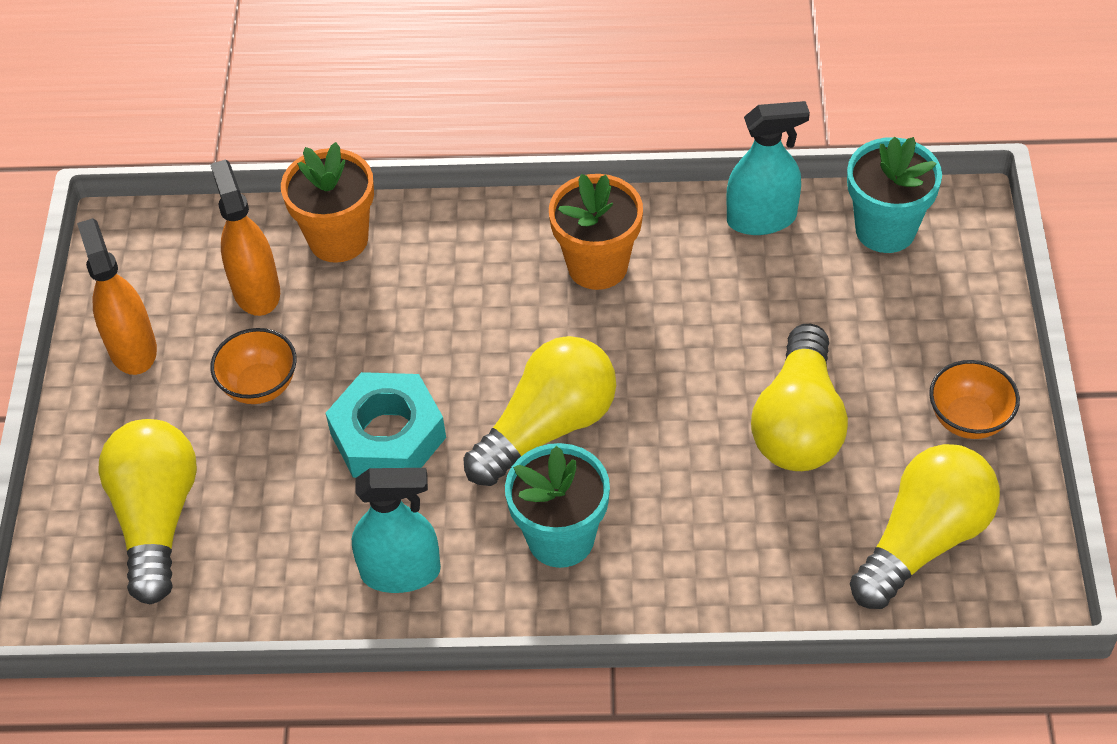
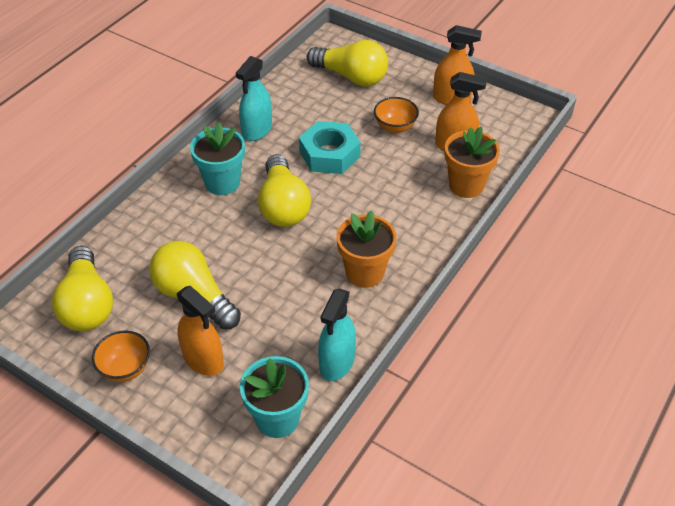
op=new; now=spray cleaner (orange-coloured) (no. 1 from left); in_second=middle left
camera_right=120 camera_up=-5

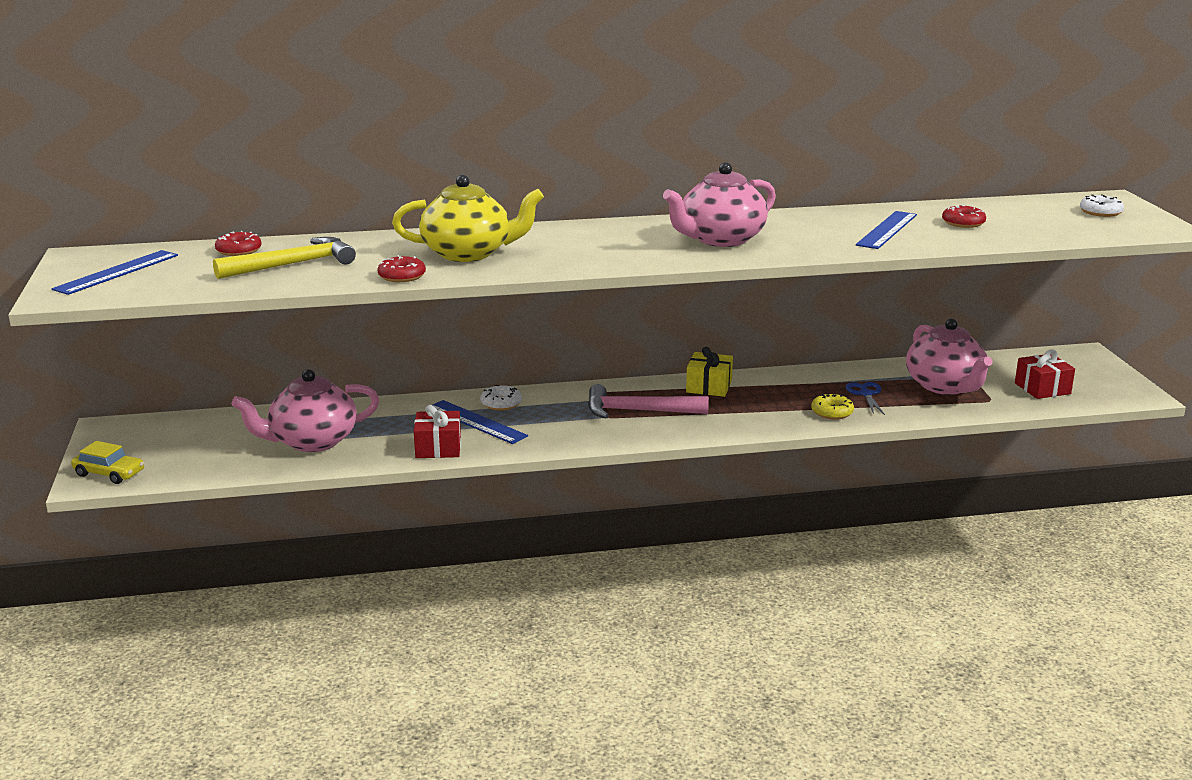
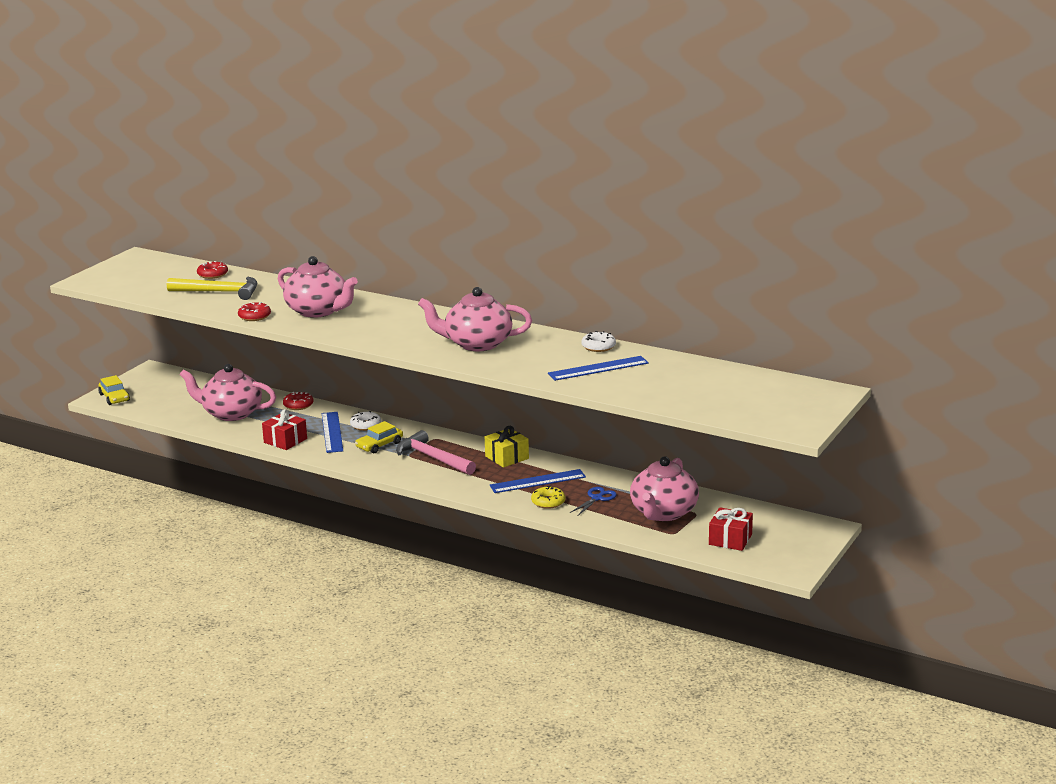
op=new; now=automobile (yellow) (no. 2 from left); in_second=centre
op=shifted; was=ruler (blue) (no. 1 from left in the first image); now=ruler (blue) (no. 2 from left); in_first=middle left; in_second=centre
op=shifted; was=doughnut (red) (no. 3 from left); in_first=top right; in_second=middle left
op=shifted; was=doughnut (snow-white) (no. 2 from left); in_first=top right; in_second=centre
op=repainted; was=tea pot (yellow); now=tea pot (rosy) (no. 2 from left); in_first=top centre; in_second=middle left
camera_right=40 camera_up=0

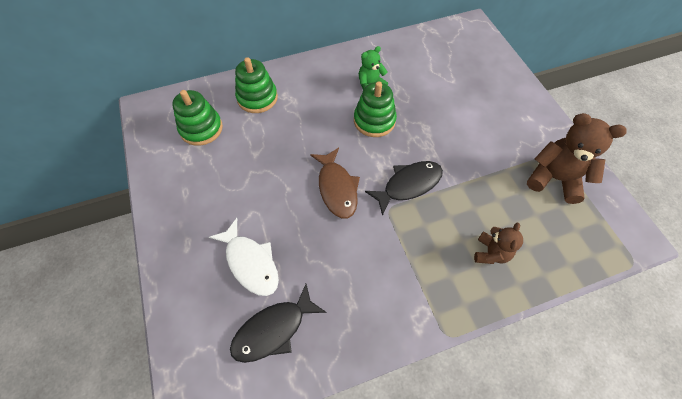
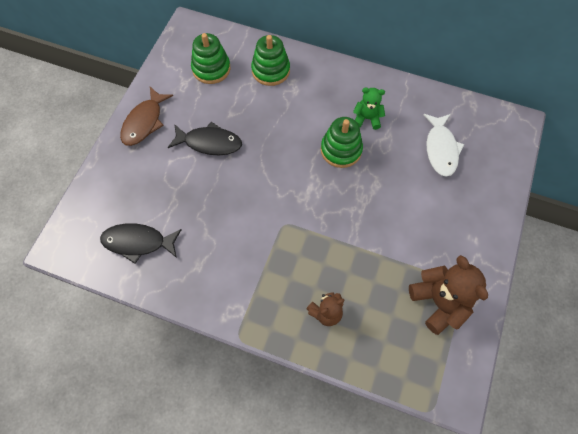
op=shifted; was=fish (snow-white); in_first=centre; in_second=middle right
op=shifted; was=fish (dark brown); in_first=centre; in_second=top left
op=shifted; was=fish (black) (no. 2 from left); in_first=centre; in_second=top centre
camera_right=40 camera_up=5

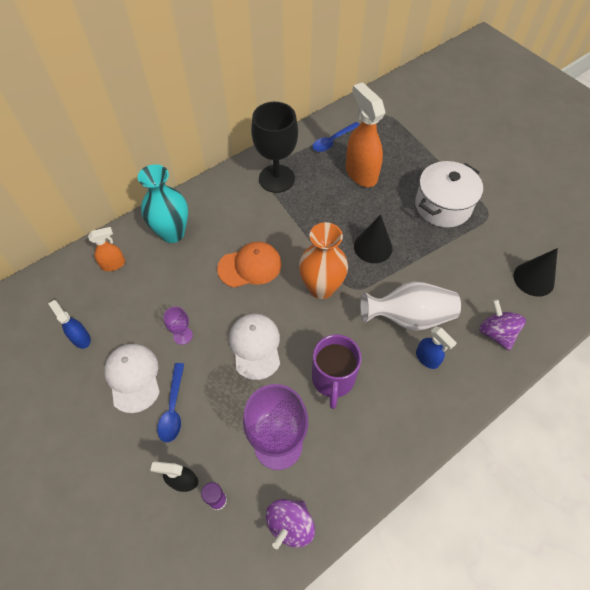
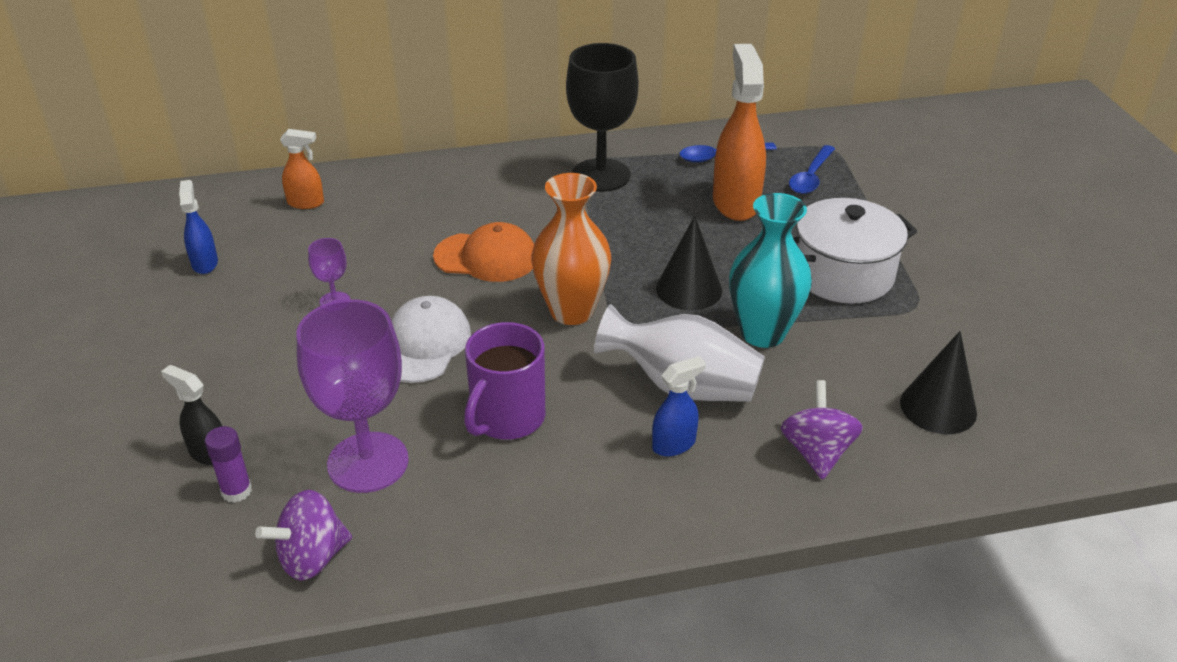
op=gone; was=cap (snow-white) (no. 1 from left); in_first=middle left
op=shifted; was=vase (teal); in_first=middle left; in_second=centre
op=shifted; was=teaspoon (blue) (no. 1 from left in the first image); now=teaspoon (blue) (no. 2 from left); in_first=bottom left; in_second=top right
op=rotated; was=spray cleaner (blue) (no. 2 from left); in_first=middle right; in_second=centre; clockwise=-105
camera_right=25 camera_up=-20

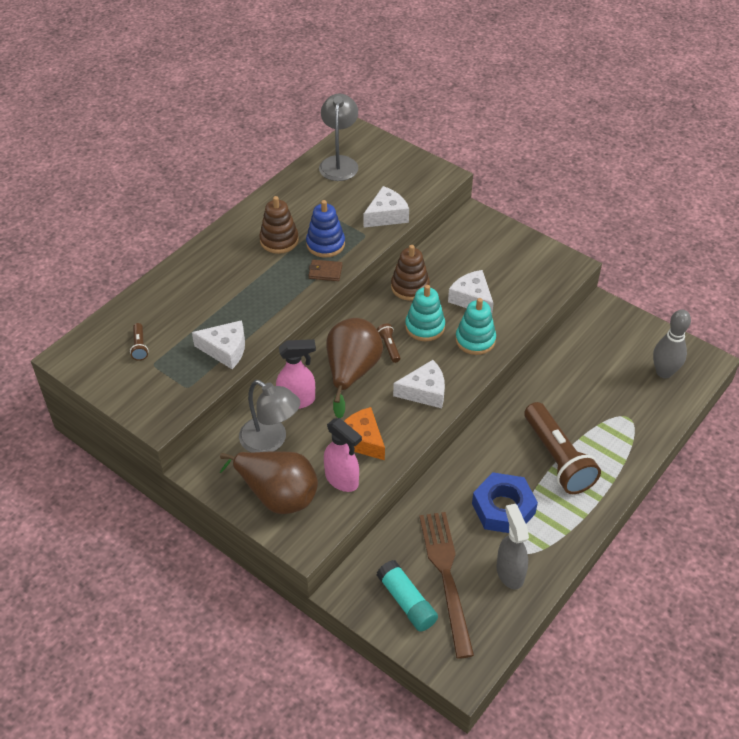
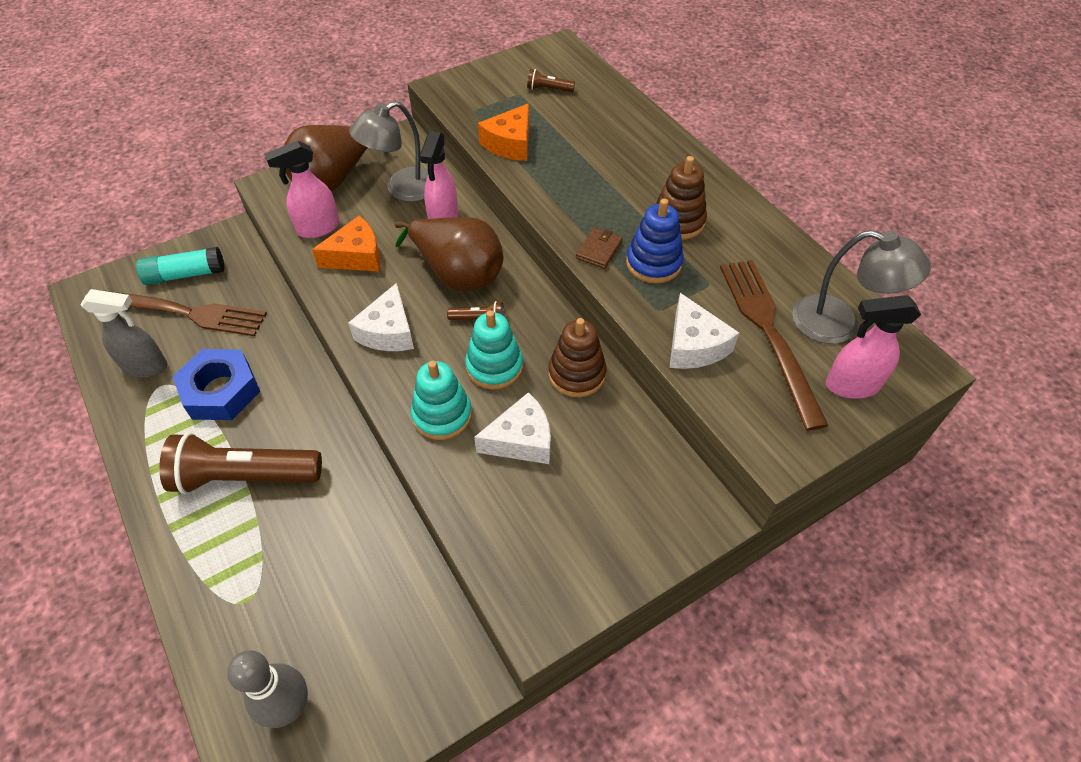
op=new; now=dinner fork (dark brown) (no. 2 from left); in_second=middle right
op=new; now=spray cleaner (rosy) (no. 3 from left); in_second=middle right
op=repainted; was=piece of cheese (snow-white) (no. 1 from left); now=piece of cheese (orange-coloured) (no. 2 from left); in_first=middle left; in_second=top centre
camera_right=110 camera_up=5

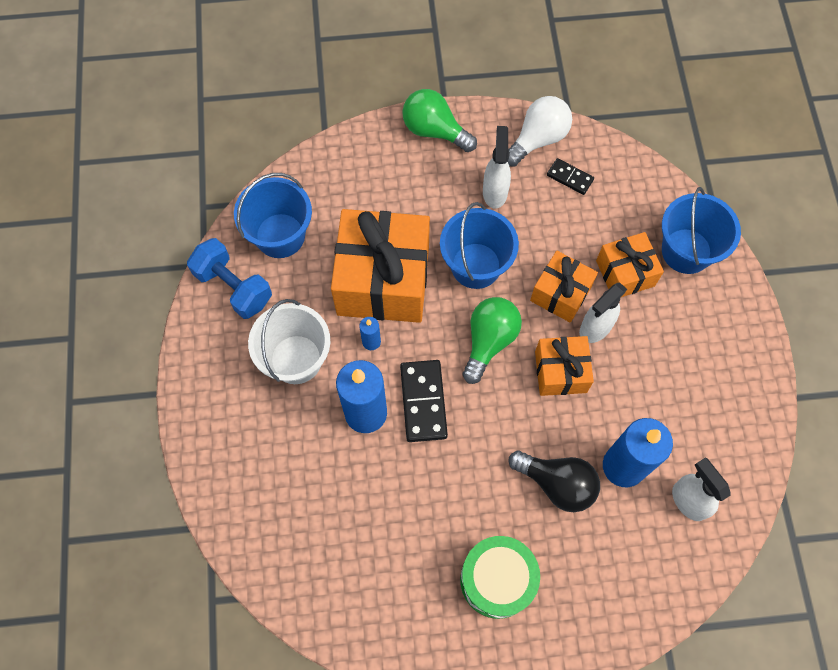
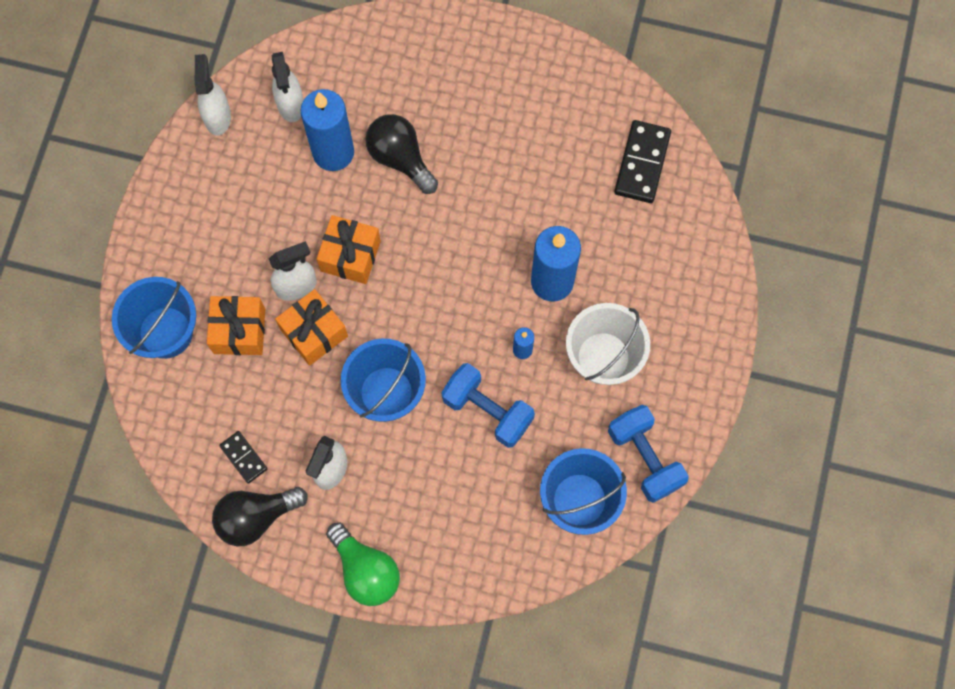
op=gone; was=drum (green); in_first=bottom centre
op=gone; was=light bulb (green) (no. 2 from left); in_first=centre
op=new; now=spray cleaner (snow-white) (no. 1 from left); in_second=top left
op=shifted; was=domino (black) (no. 1 from left in the first image); now=domino (black) (no. 2 from left); in_first=centre; in_second=top right
op=swapped; was=gift (orange-coloured) (no. 1 from left); now=hand weight (blue) (no. 1 from left); in_first=centre; in_second=centre
op=repainted; was=light bulb (snow-white); now=light bulb (black) (no. 1 from left); in_first=top centre; in_second=bottom left
camera_right=-160 camera_up=5

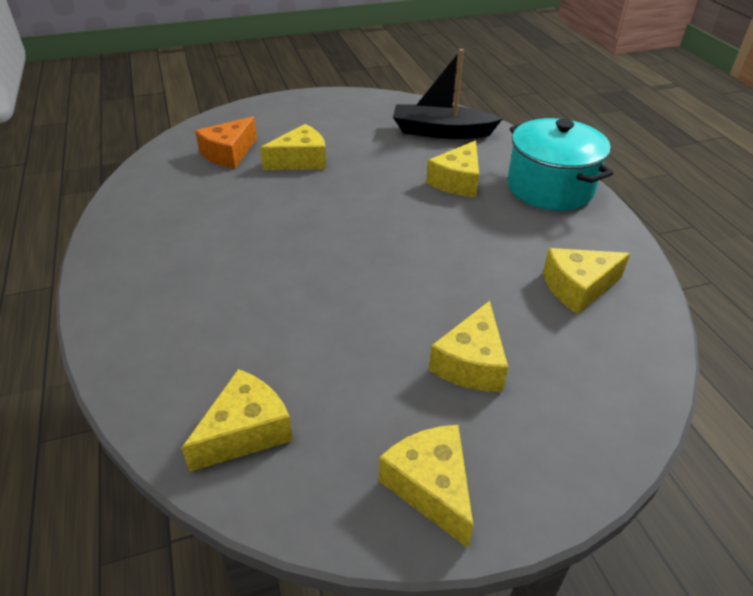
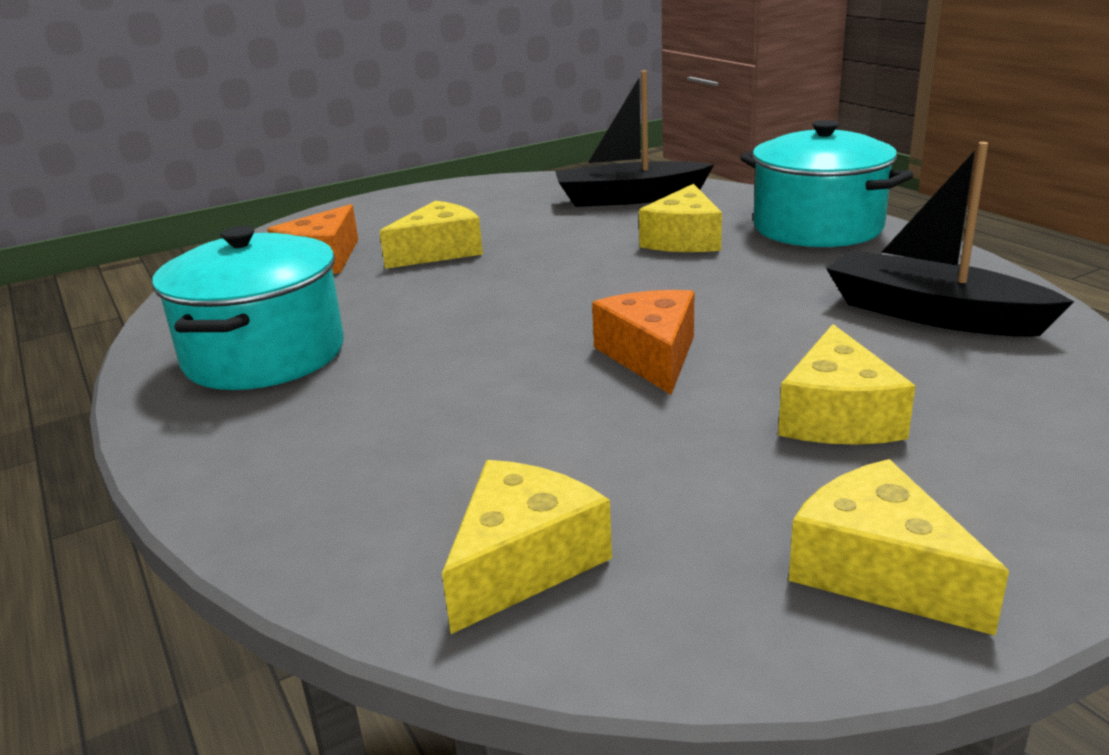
op=new; now=stockpot (teal) (no. 1 from left); in_second=middle left
op=new; now=piece of cheese (orange-coloured) (no. 2 from left); in_second=centre
op=swapped; was=piece of cheese (yellow) (no. 6 from left); now=sailboat (black) (no. 2 from left); in_first=middle right; in_second=top right
camera_right=-10 camera_up=-15

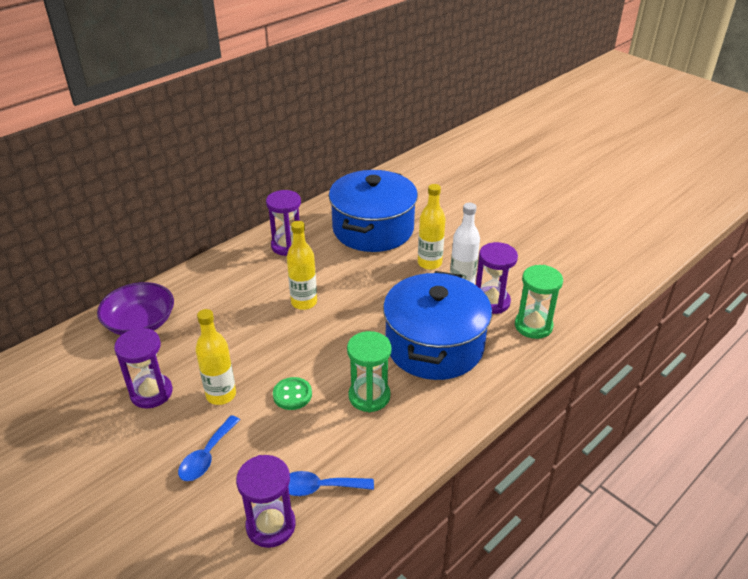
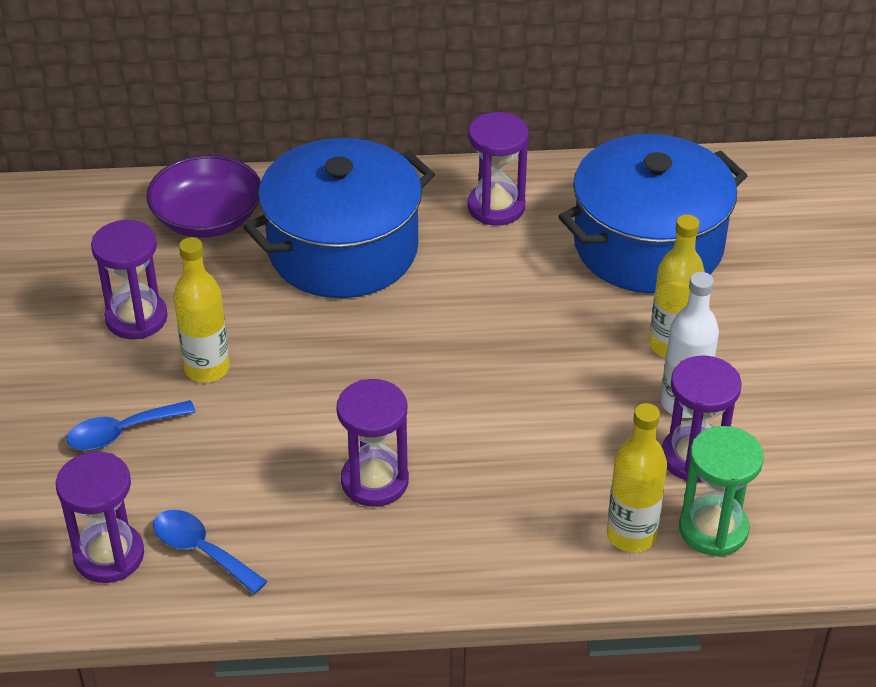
op=gone; was=button (green); in_first=bottom centre
op=shifted; was=drink bottle (yellow) (no. 2 from left); in_first=centre; in_second=bottom right
op=shifted; was=stockpot (blue) (no. 2 from left in the first image); now=stockpot (blue) (no. 1 from left); in_first=centre; in_second=top centre
op=repainted; was=hourglass (green) (no. 1 from left); now=hourglass (purple) (no. 3 from left); in_first=centre; in_second=centre
camera_right=40 camera_up=5

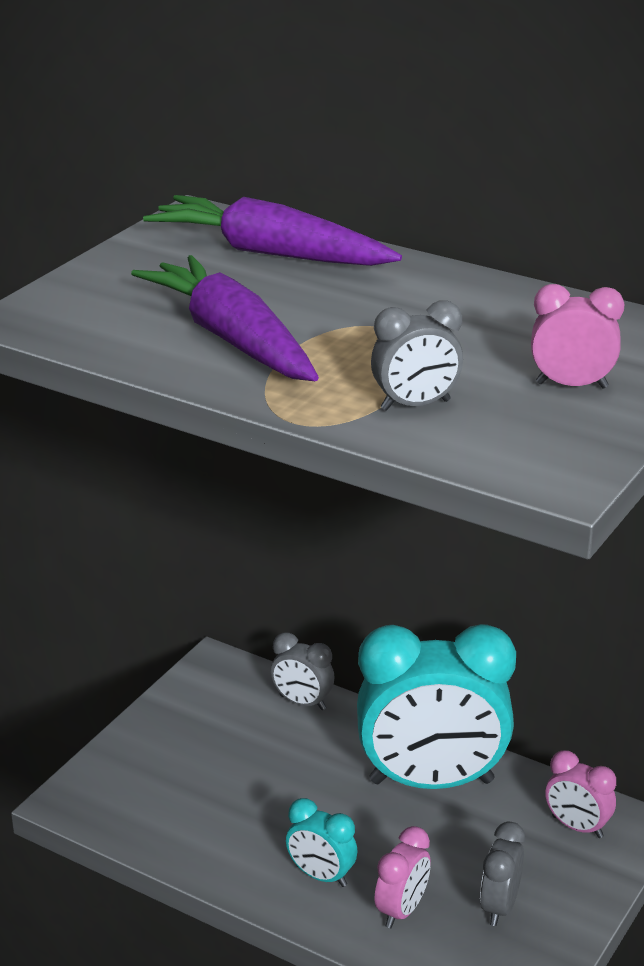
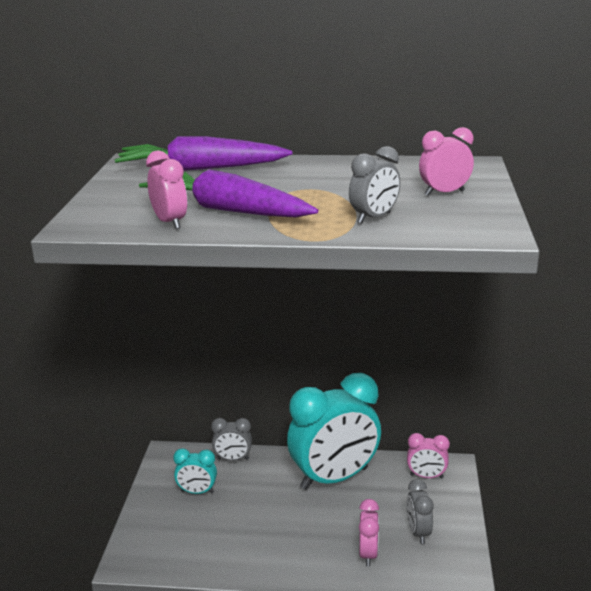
op=new; now=clock (rosy) (no. 1 from left); in_second=top left
op=shifted; was=clock (teal) (no. 1 from left); in_first=bottom centre; in_second=bottom left
camera_right=-25 camera_up=-5

